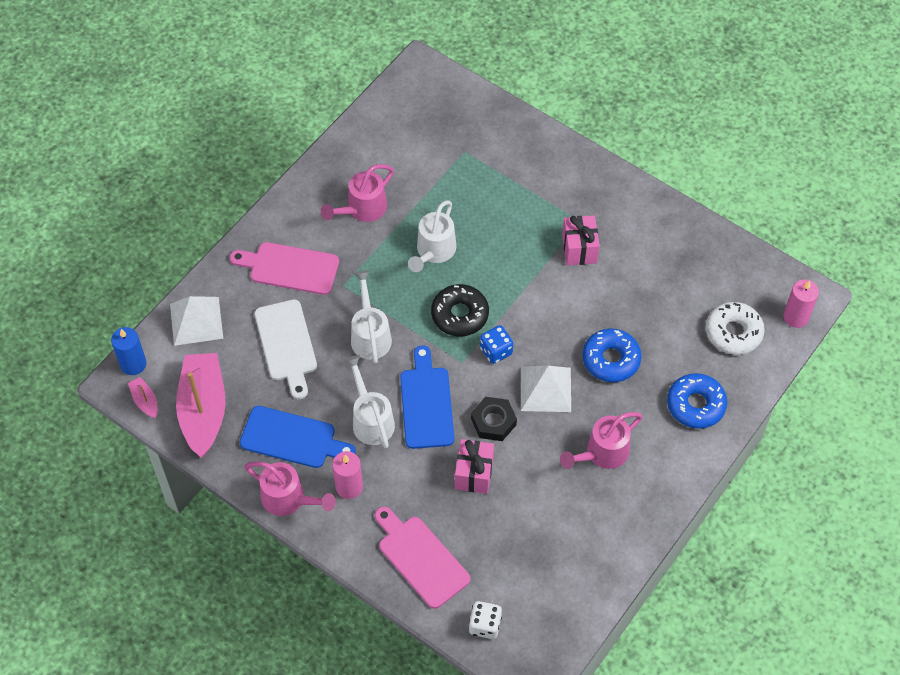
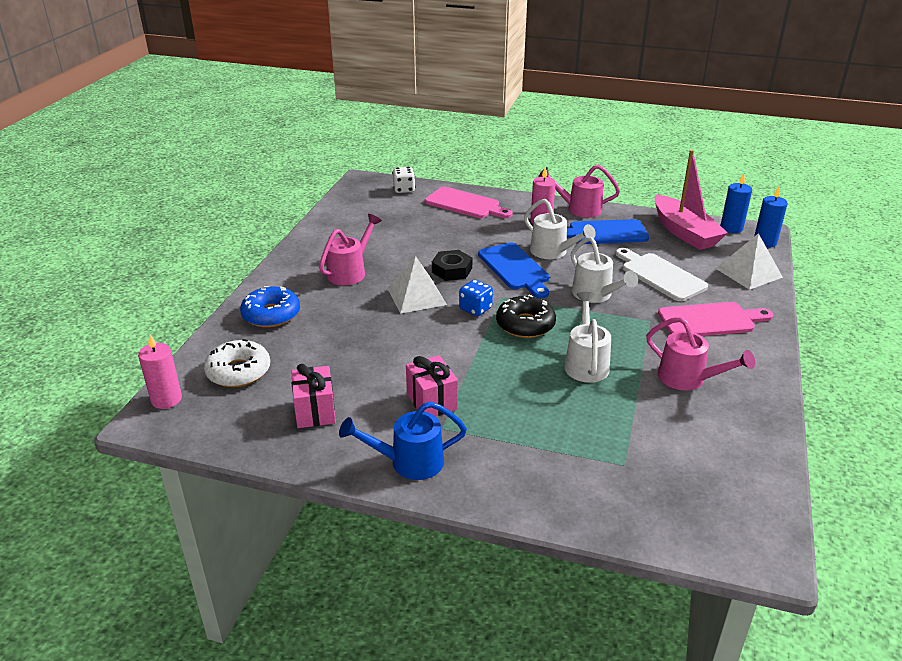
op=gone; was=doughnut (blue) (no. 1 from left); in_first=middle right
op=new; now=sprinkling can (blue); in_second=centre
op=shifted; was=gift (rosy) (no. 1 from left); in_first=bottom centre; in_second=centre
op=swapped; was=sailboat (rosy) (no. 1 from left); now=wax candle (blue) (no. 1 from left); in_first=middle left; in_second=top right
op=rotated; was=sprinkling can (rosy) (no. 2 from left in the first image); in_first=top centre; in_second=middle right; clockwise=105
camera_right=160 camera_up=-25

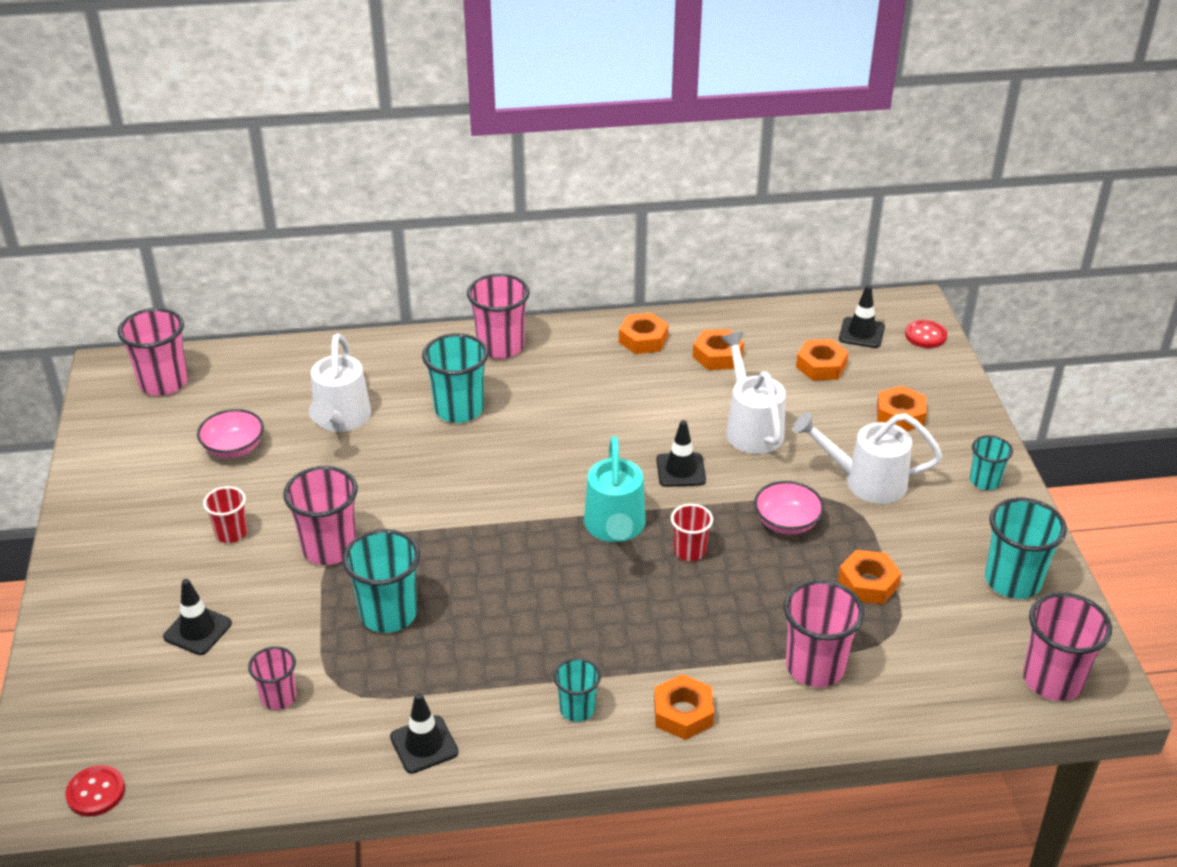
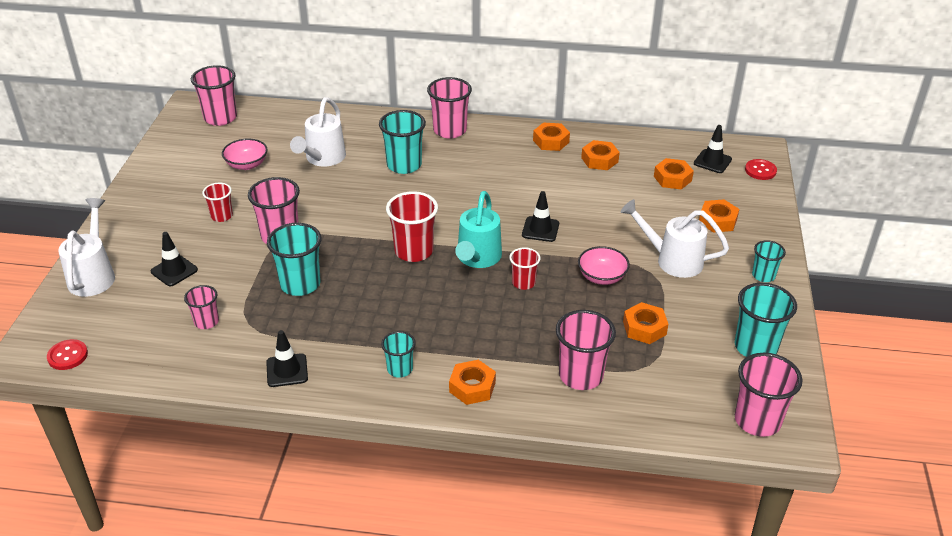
op=new; now=beaker (red) (no. 2 from left); in_second=centre
op=shifted; was=sprinkling can (snow-white) (no. 2 from left in the first image); now=sprinkling can (snow-white) (no. 1 from left); in_first=centre; in_second=middle left
camera_right=15 camera_up=0

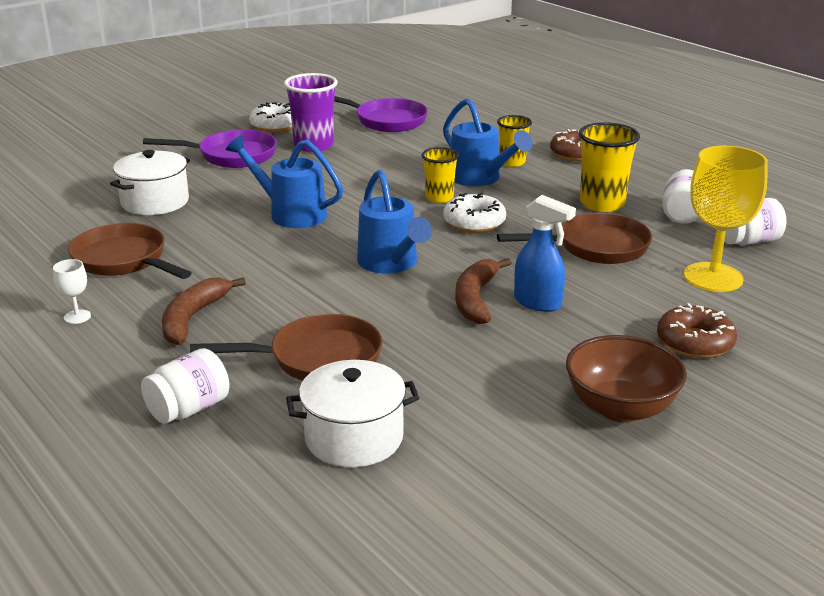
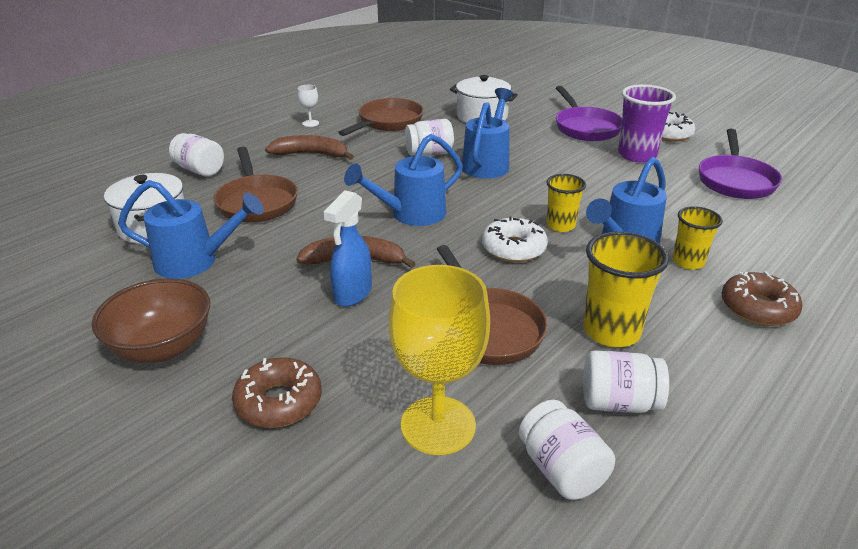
op=new; now=sprinkling can (blue) (no. 1 from left); in_second=middle left
op=new; now=jam jar (snow-white) (no. 2 from left); in_second=top centre
camera_right=80 camera_up=5

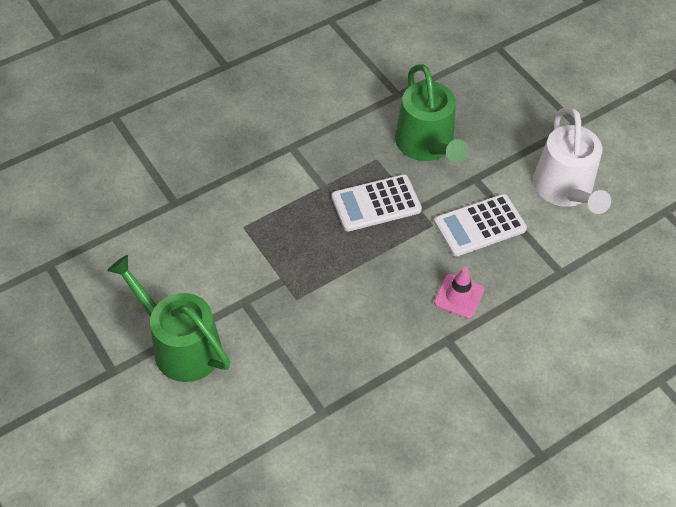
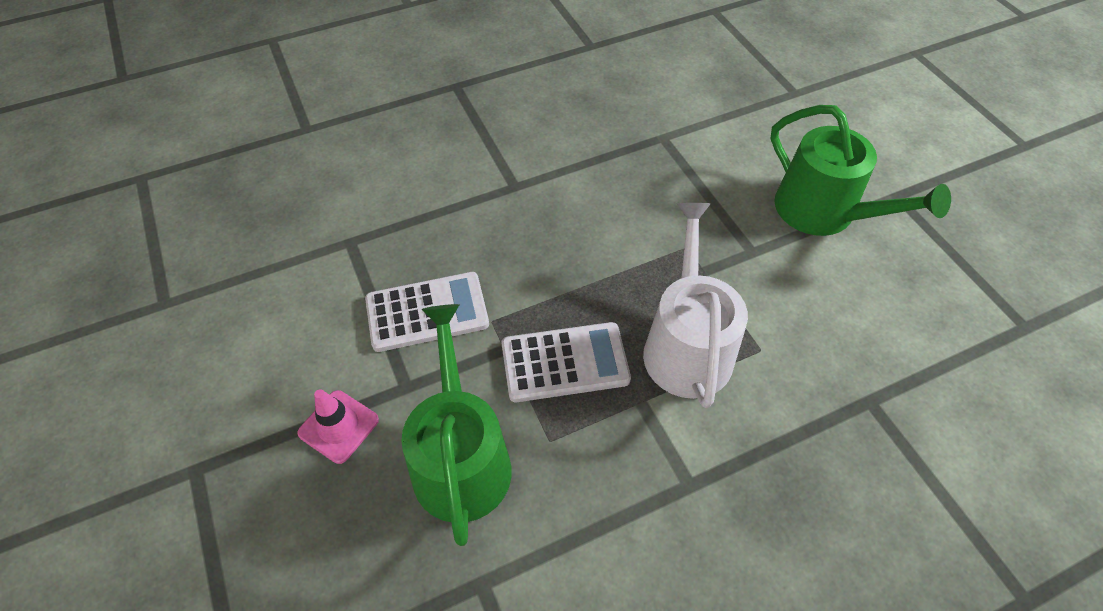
op=shifted; was=traffic cone (rosy); in_first=middle right; in_second=bottom left
op=shifted; was=sprinkling can (snow-white); in_first=top right; in_second=centre
camera_right=-170 camera_up=0

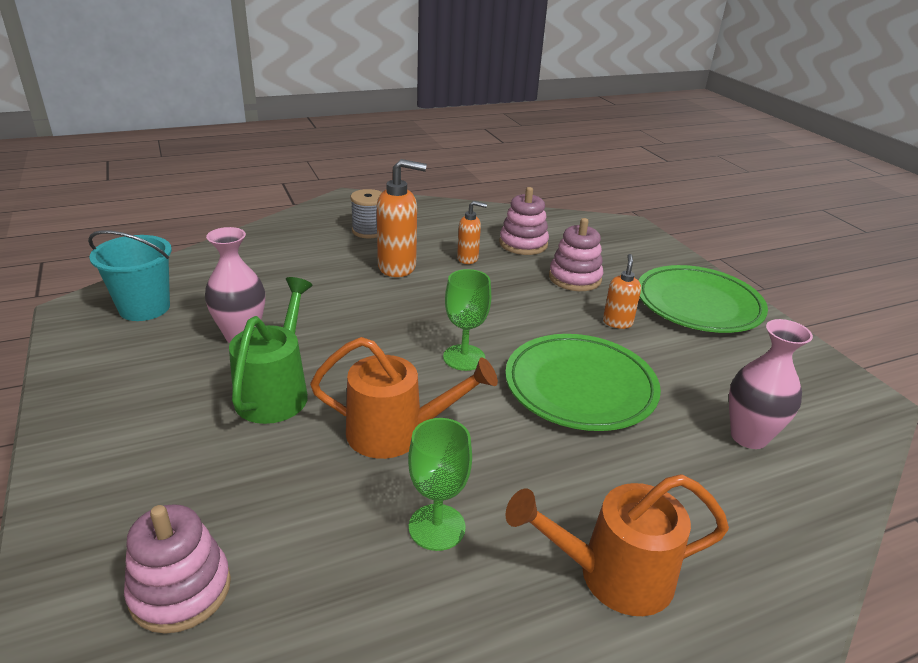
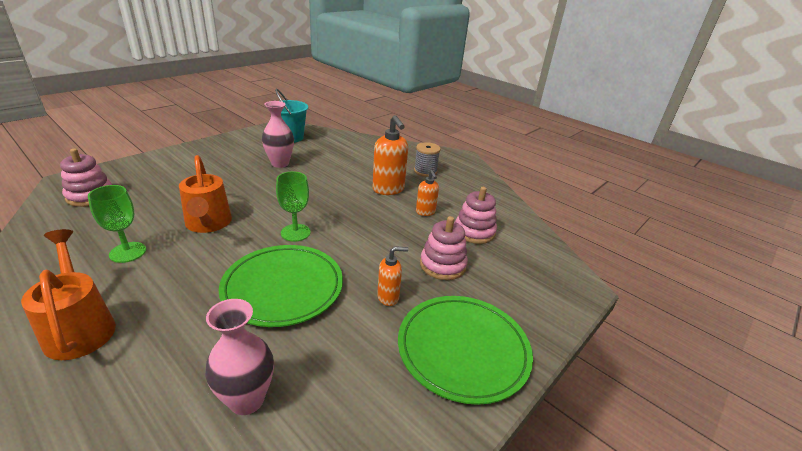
op=gone; was=sprinkling can (green); in_first=middle left
camera_right=65 camera_up=0

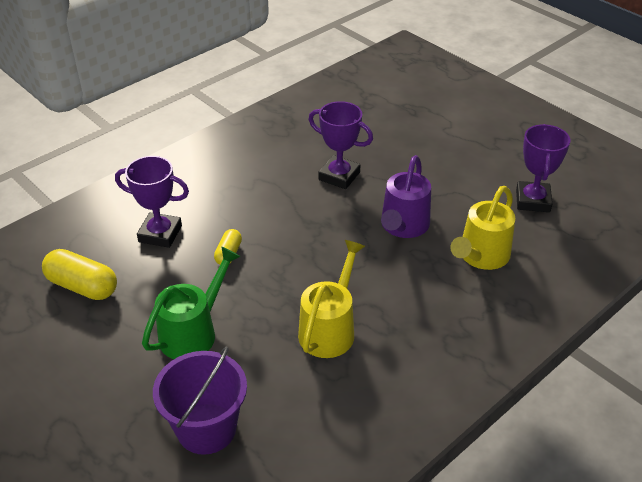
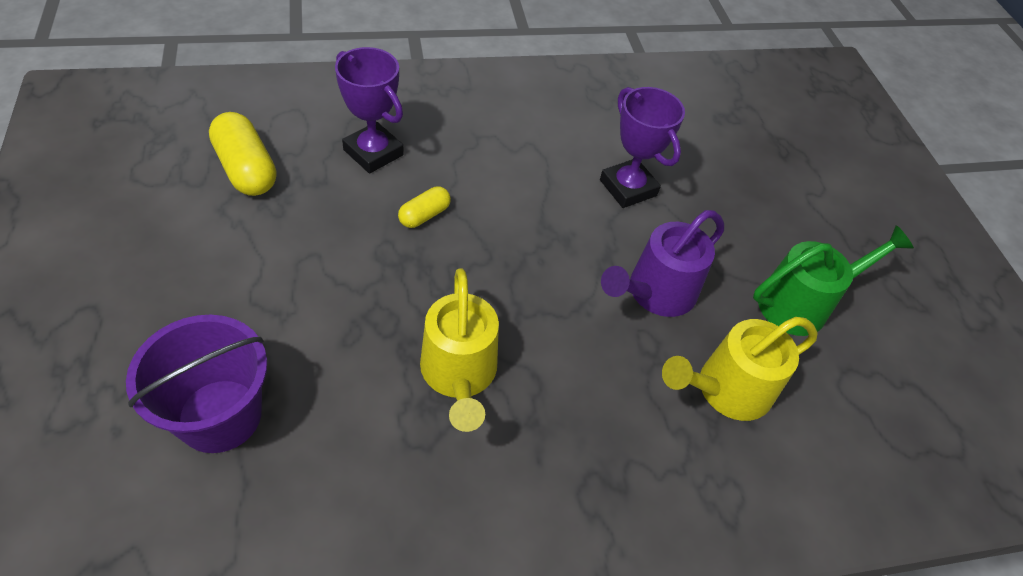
op=gone; was=award cup (purple) (no. 3 from left); in_first=middle right
op=shifted; was=sprinkling can (green); in_first=middle left; in_second=middle right
op=rotated; was=sprinkling can (yellow) (no. 1 from left); in_first=centre; in_second=centre; clockwise=120
camera_right=25 camera_up=10

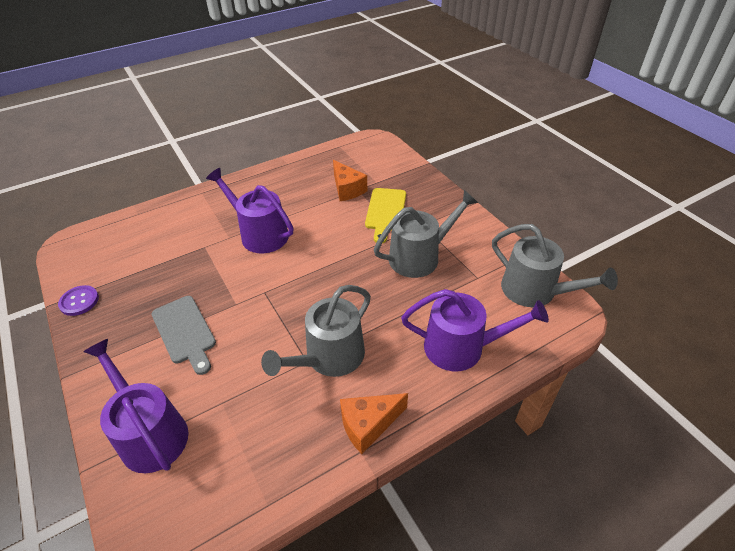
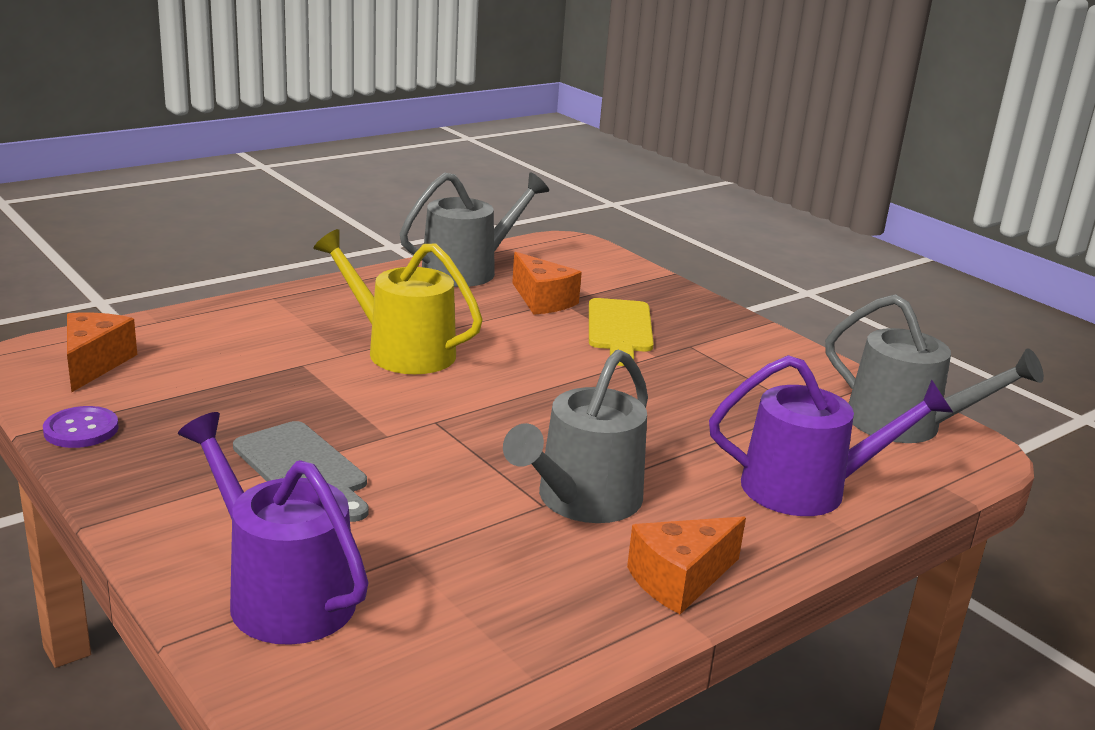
op=new; now=piece of cheese (orange-coloured) (no. 1 from left); in_second=middle left
op=shifted; was=sprinkling can (ash-grey) (no. 2 from left in the first image); now=sprinkling can (ash-grey) (no. 1 from left); in_first=centre; in_second=top centre
op=repainted; was=sprinkling can (purple) (no. 2 from left); now=sprinkling can (yellow); in_first=centre; in_second=centre
camera_right=-10 camera_up=-20

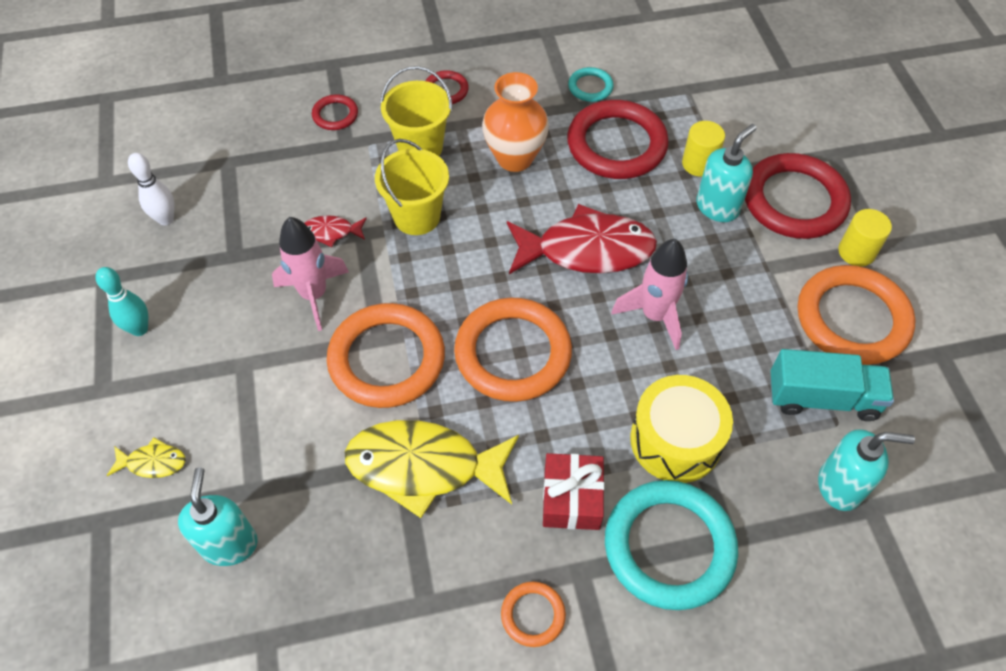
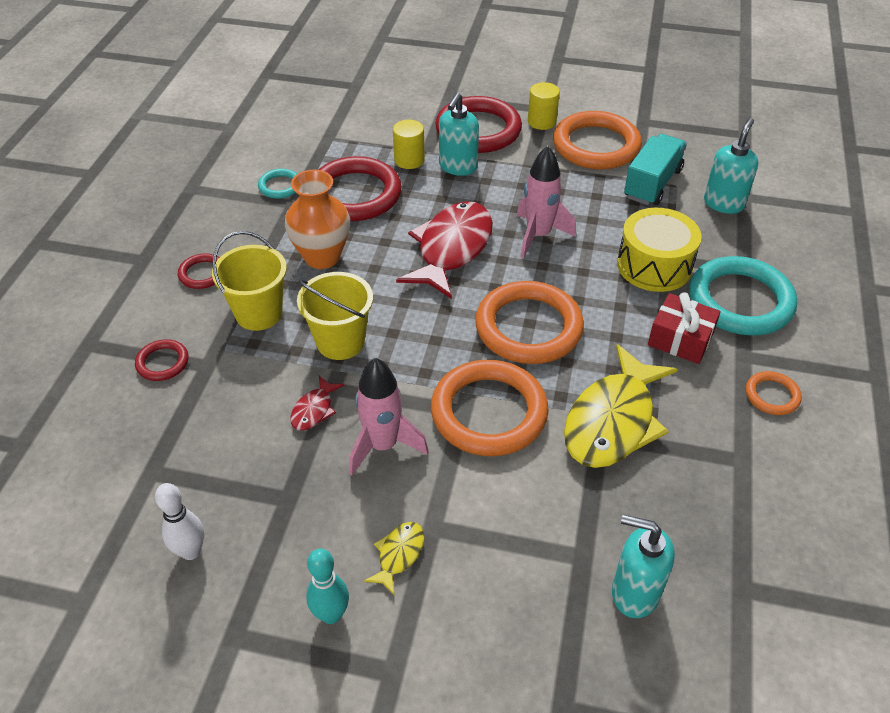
op=shifted; was=fish (yellow) (no. 1 from left); in_first=bottom left; in_second=bottom centre
op=rotated; was=soap pump (teal) (no. 2 from left in the first image); in_first=top right; in_second=top centre; clockwise=-135
camera_right=-65 camera_up=-10

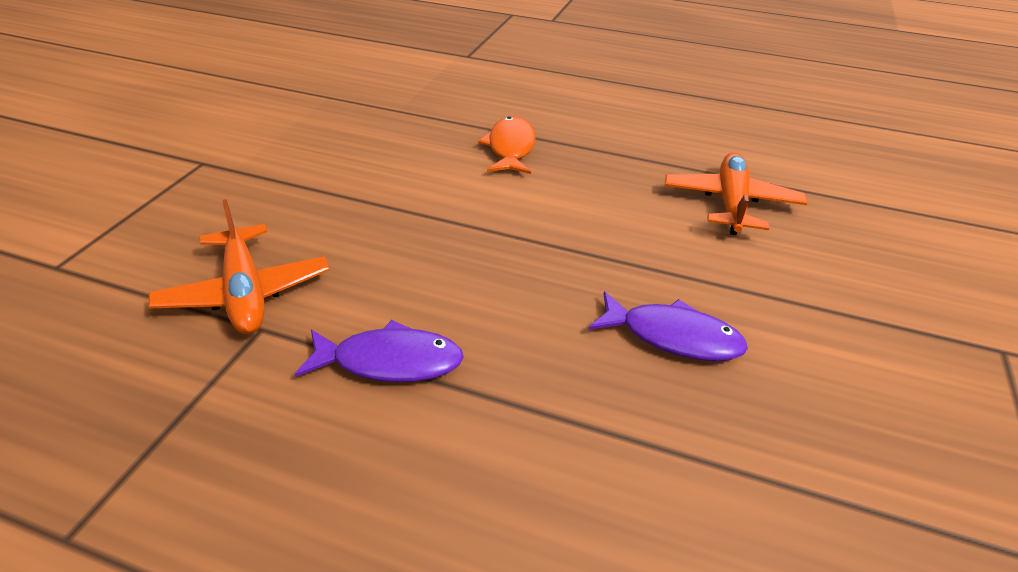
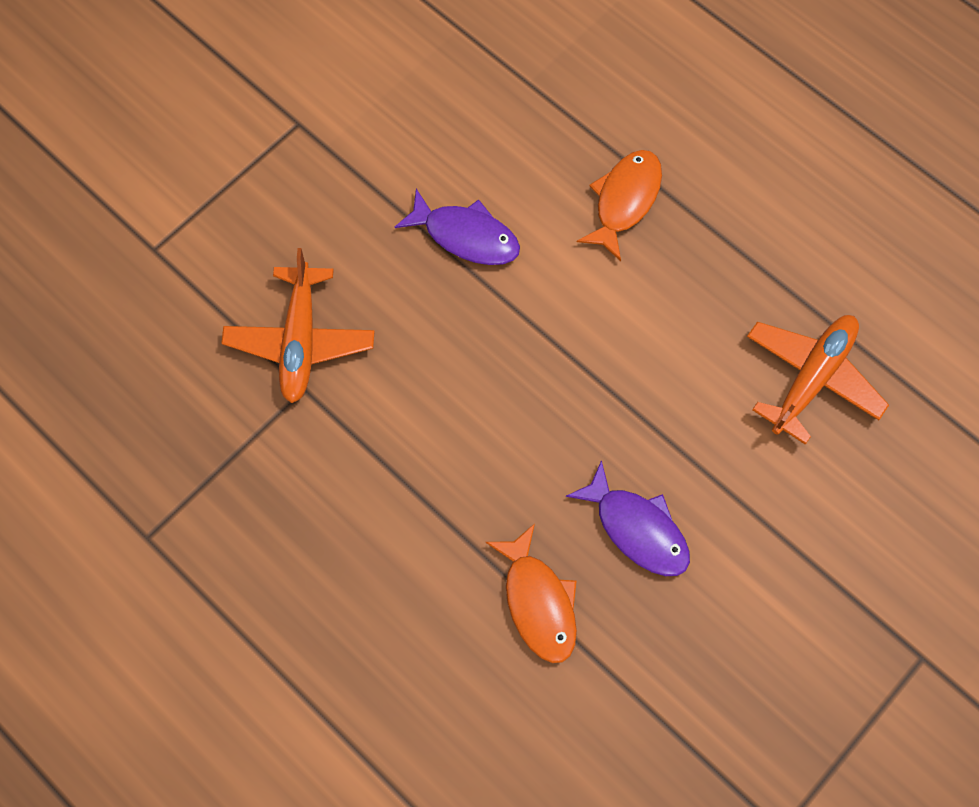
op=new; now=fish (orange-coloured) (no. 1 from left); in_second=bottom centre
op=shifted; was=fish (purple) (no. 1 from left); in_first=centre; in_second=top centre
camera_right=25 camera_up=30

